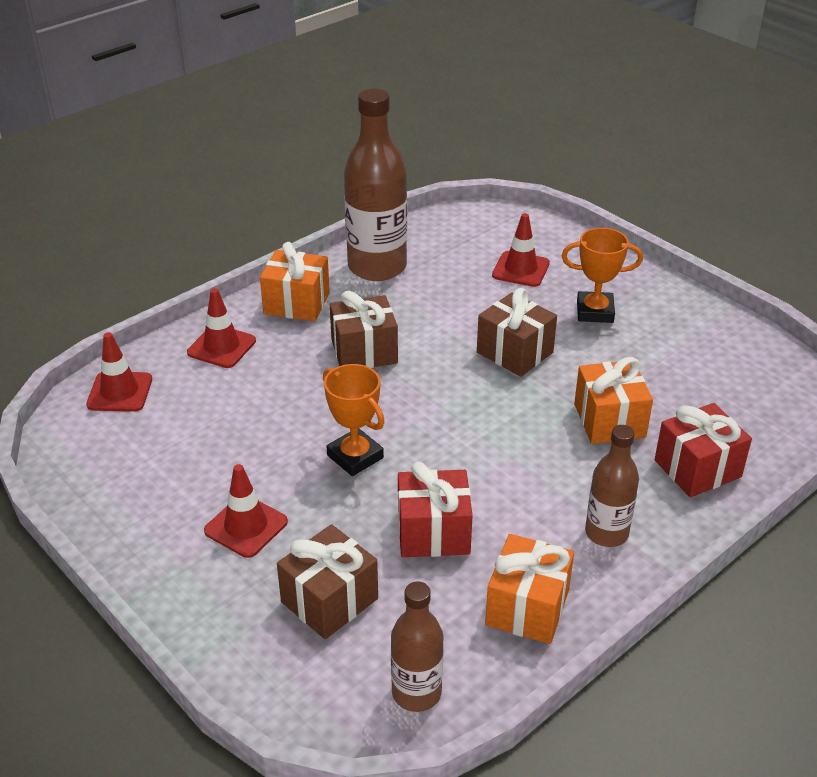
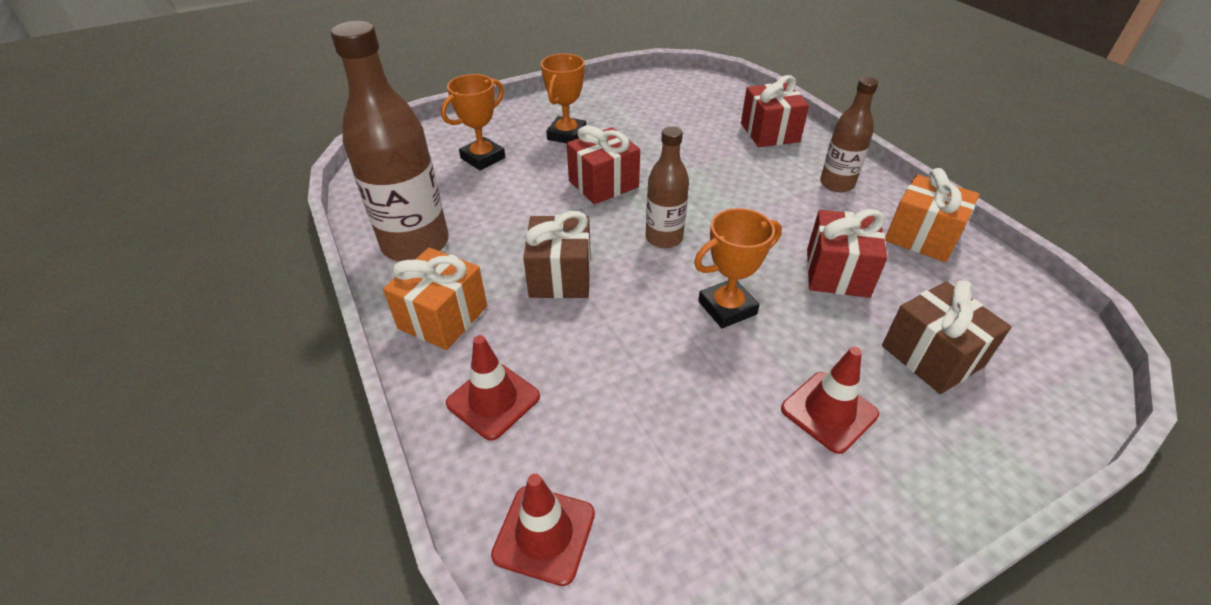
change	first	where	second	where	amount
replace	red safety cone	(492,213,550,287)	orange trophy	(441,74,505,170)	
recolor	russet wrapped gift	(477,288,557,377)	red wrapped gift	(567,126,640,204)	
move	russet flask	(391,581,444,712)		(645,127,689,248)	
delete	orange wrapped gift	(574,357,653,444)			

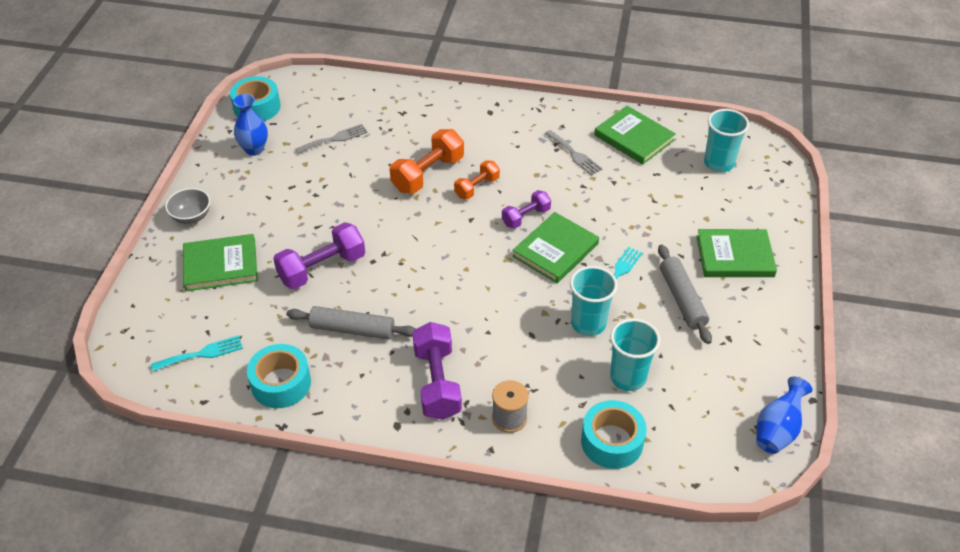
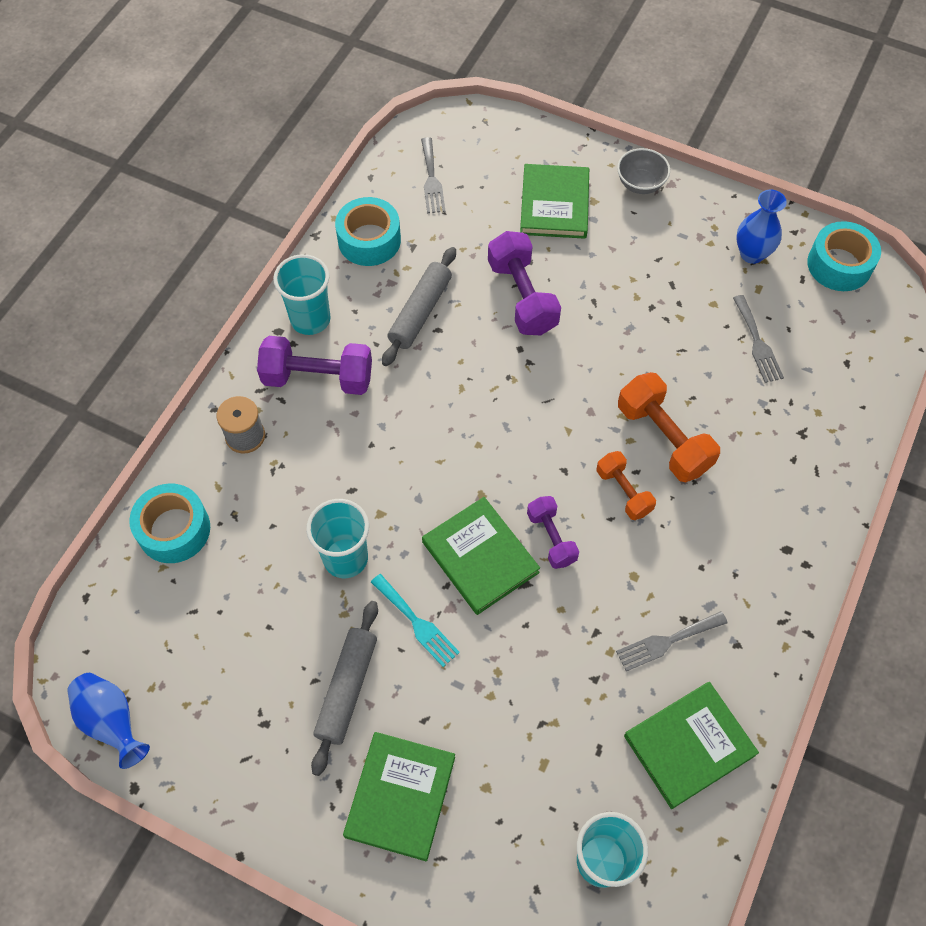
change	first	where	second	where	amount
move	aqua cup	(610,318,661,391)		(273,254,331,335)	
rotate	gray pastry roller	(658,245,712,344)		(311,601,378,776)	75 degrees counterclockwise
recolor	aqua fork	(151,335,243,371)	gray fork	(421,137,445,213)	

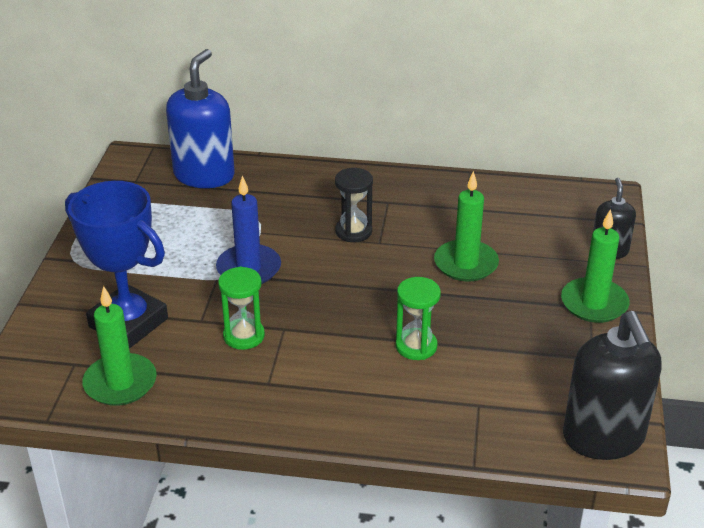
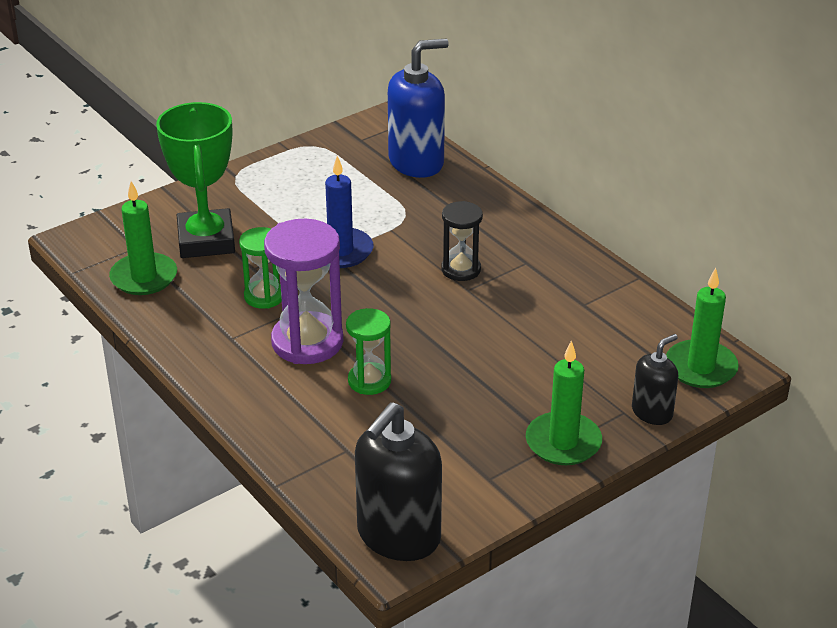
change	first	where	second	where	amount
recolor	blue trophy	(65,181,168,348)	emerald trophy	(156,102,235,258)	
insert			purple sandglass	(264,219,343,364)	
move	emerald wax candle	(434,171,499,282)		(666,268,739,388)	

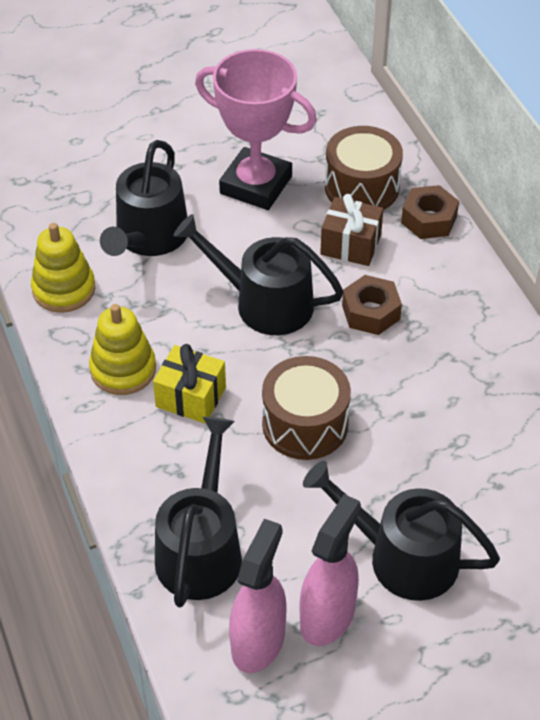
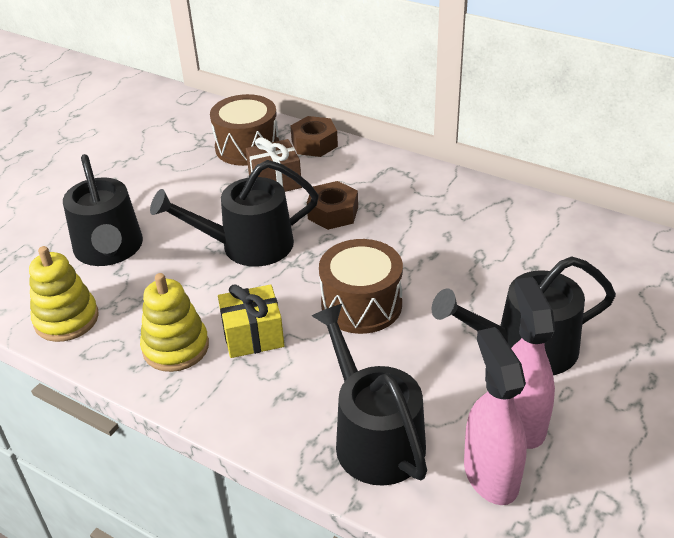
change	first	where	second	where	amount
delete	pink trophy	(195,49,317,210)			

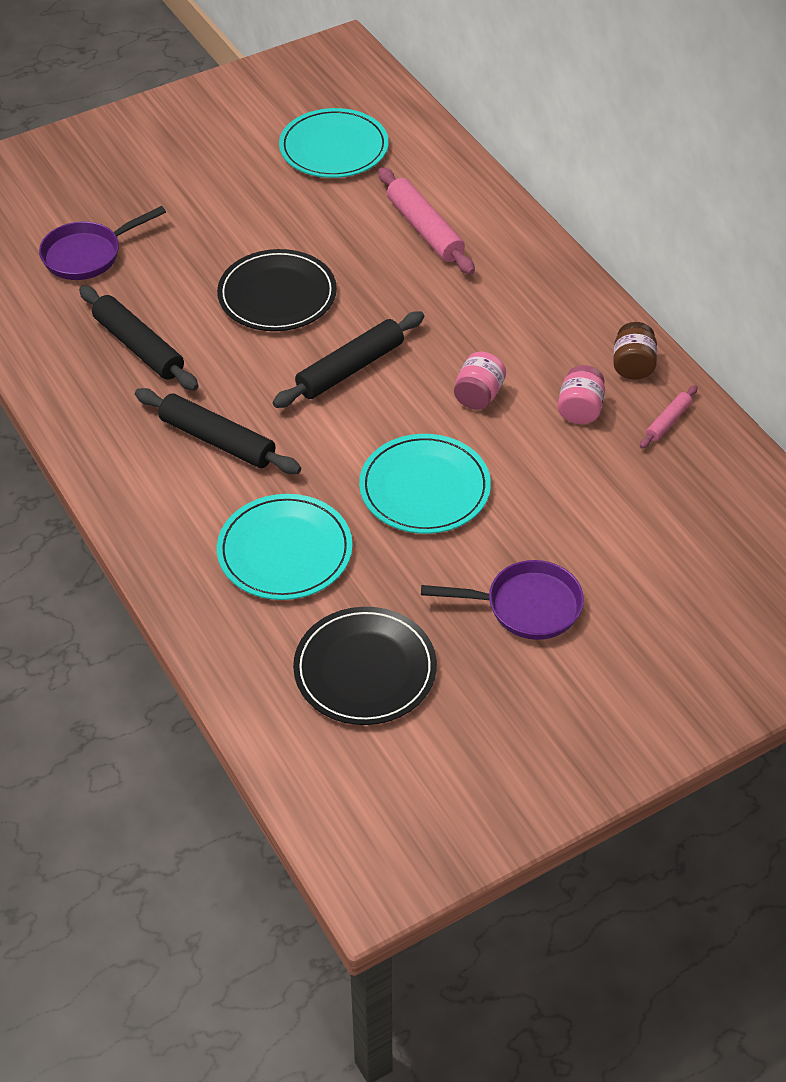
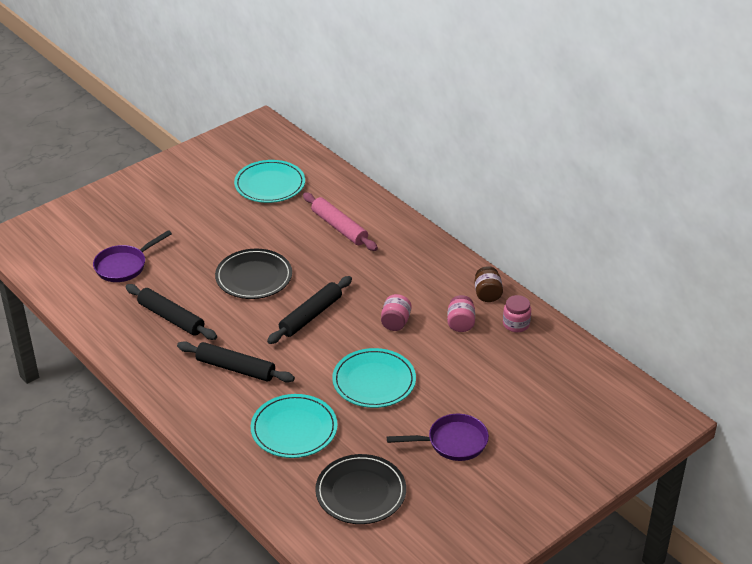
change	first	where	second	where	amount
replace	pink pastry roller	(640,385,698,449)	pink jar	(503,295,531,332)	

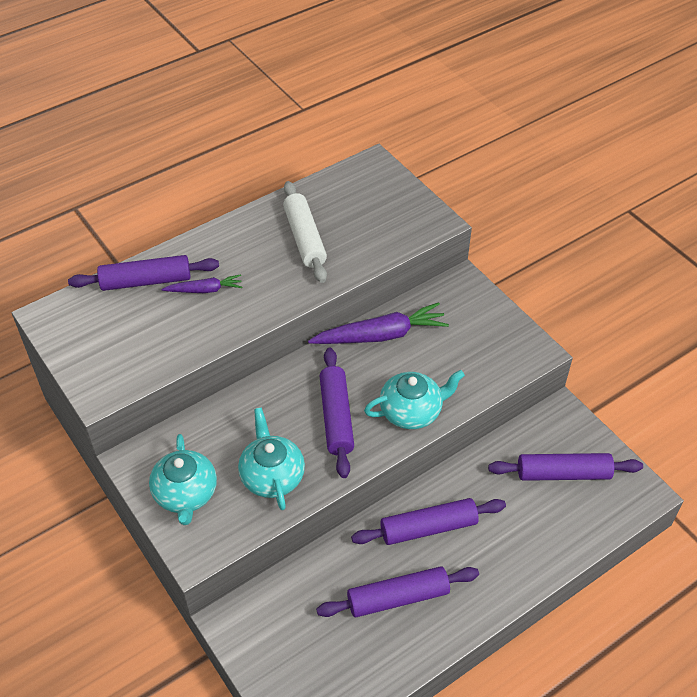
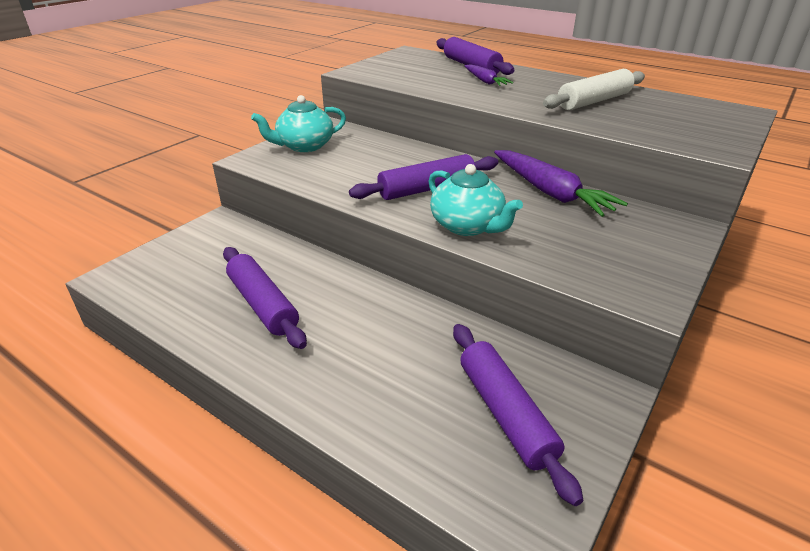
change	first	where	second	where	amount
delete	aqua china teapot	(238,407,305,510)			
delete	purple pastry roller	(351,498,506,545)			

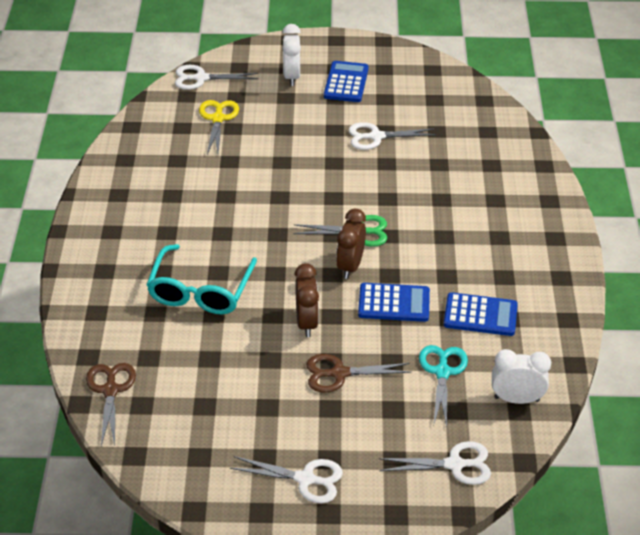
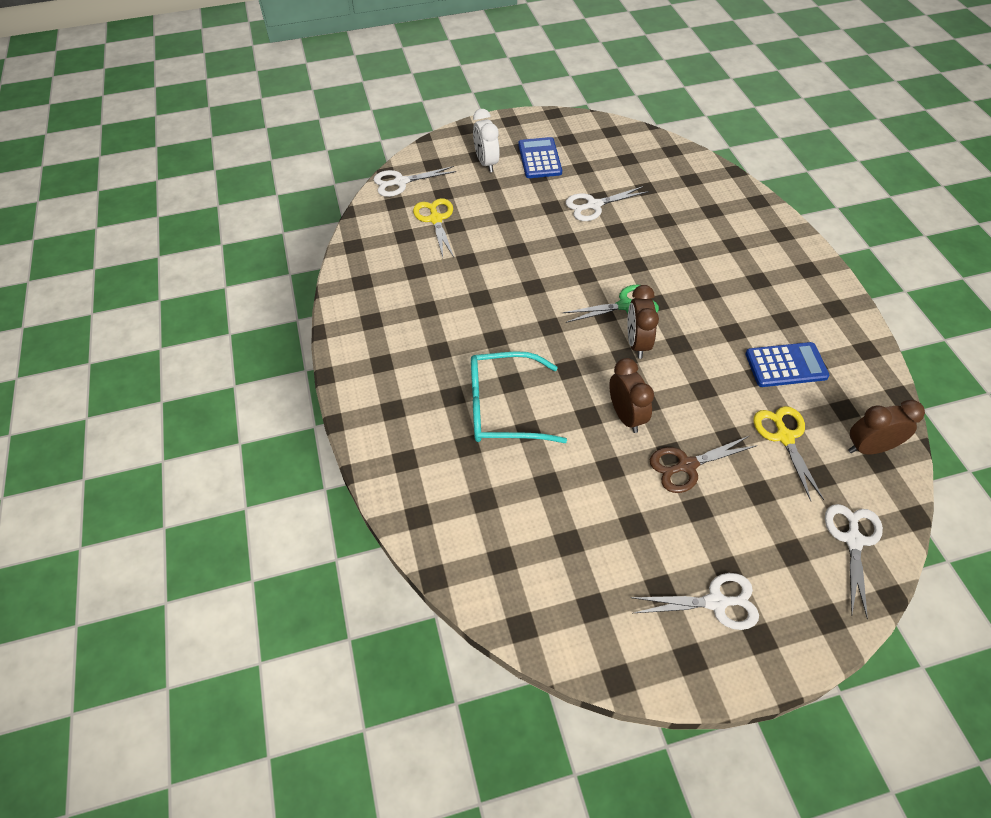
change	first	where	second	where	amount
rotate	aqua spectacles	(146,244,257,314)		(471,351,567,443)	90 degrees clockwise
recolor	aqua shears	(419,345,468,427)	golden shears	(753,406,824,501)	
rotate	pure white shears	(378,441,491,485)		(825,504,883,620)	60 degrees counterclockwise
recolor	pure white alarm clock	(492,349,551,404)	russet alarm clock	(848,400,925,455)	
delete	russet shears	(86,363,136,446)			
delete	blue pocket calculator	(358,283,430,322)			

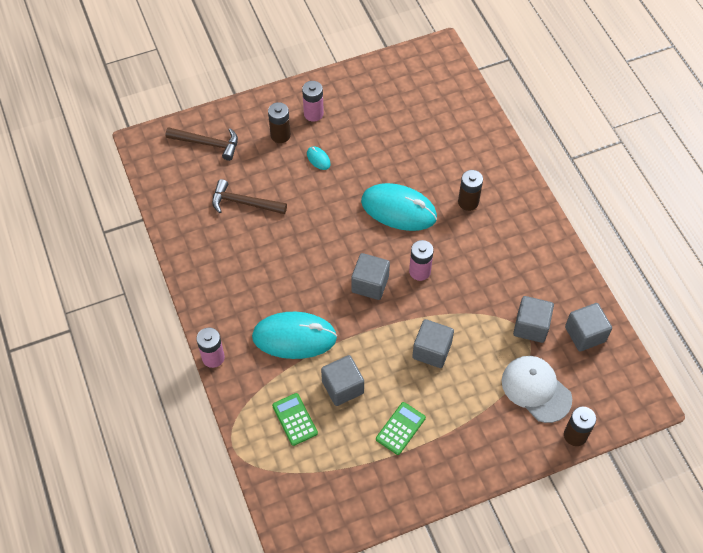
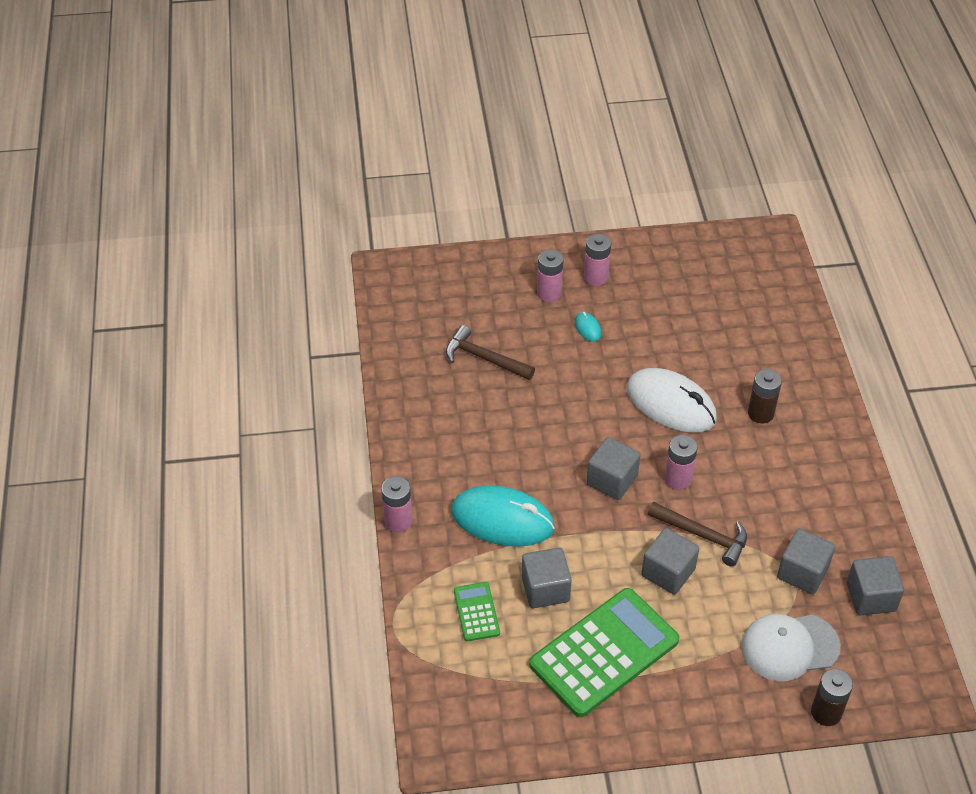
change	first	where	second	where	amount
resize	emerald pocket calculator	(376,402,426,455)		(529,588,679,717)	x2.16
recolor	russet battery	(268,102,291,143)	pink battery	(537,249,564,302)	
recolor	aqua mouse	(361,183,437,231)	pure white mouse	(627,368,717,433)	
move	russet hammer	(165,127,238,161)		(647,502,747,567)	
rotate	pure white peaked cap	(502,356,572,423)		(741,614,841,681)	75 degrees counterclockwise

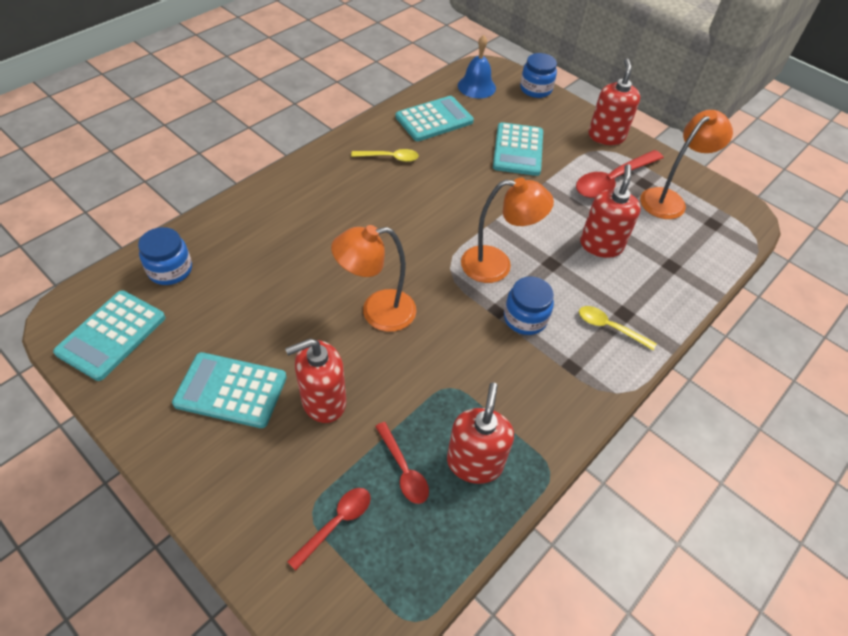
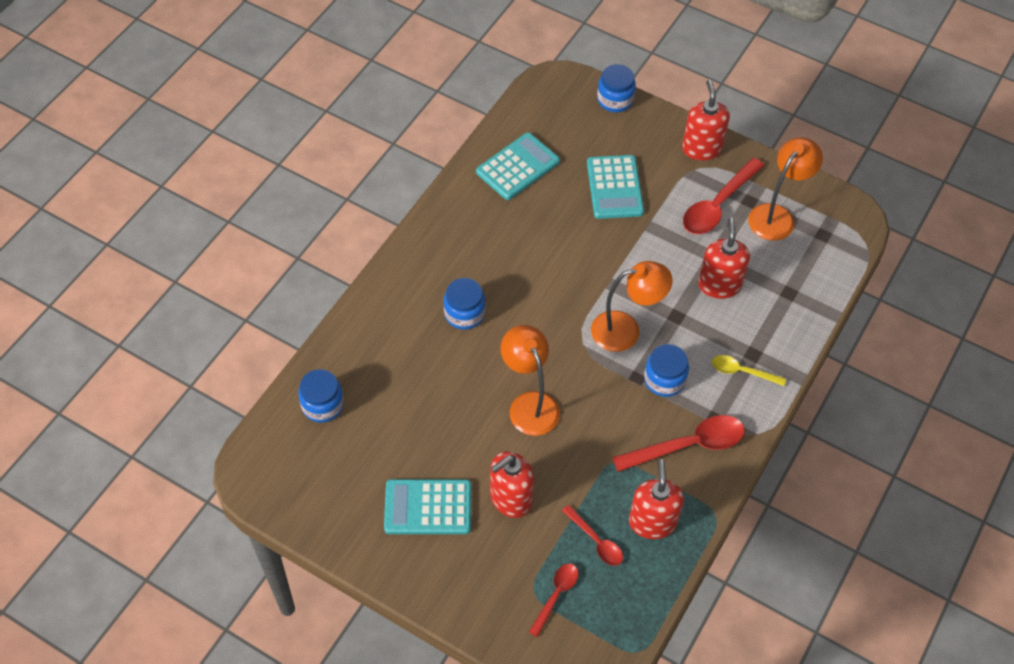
change	first	where	second	where	amount
insert			blue jar	(444,278,485,330)	
rotate	orange lamp	(331,225,416,332)		(501,325,560,436)	90 degrees clockwise
insert			red spoon	(612,415,745,472)	
delete	aqua pocket calculator	(53,290,166,381)			
delete	golden spoon	(351,149,419,162)			
delete	blue school bell	(458,35,496,98)			

